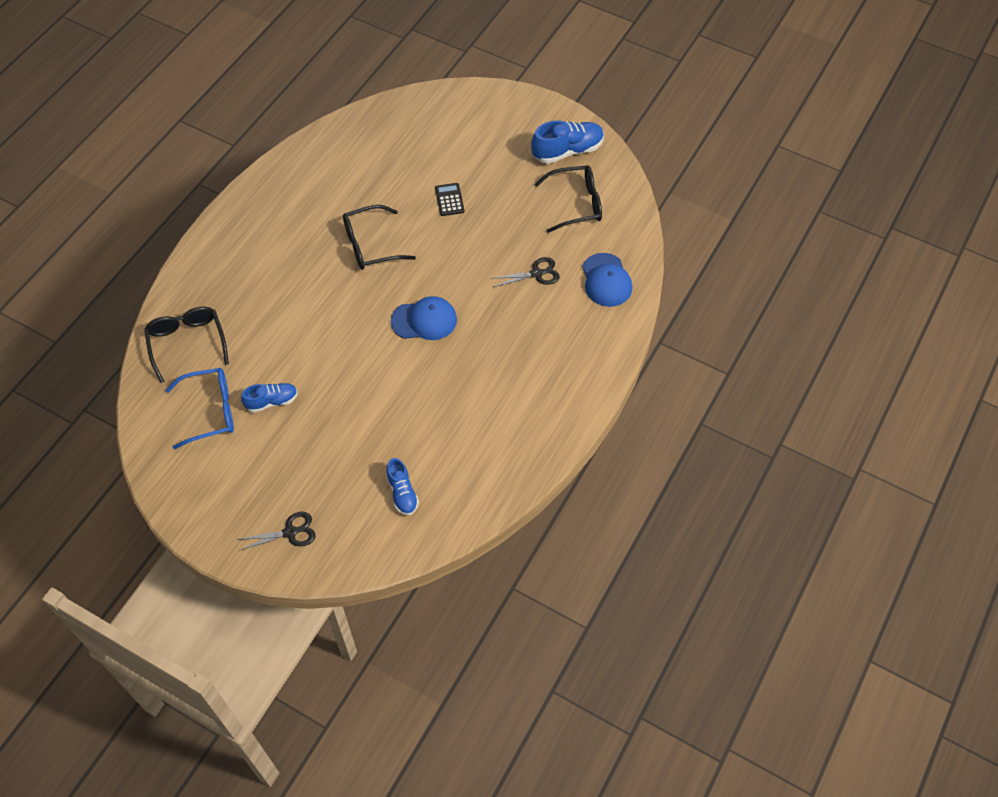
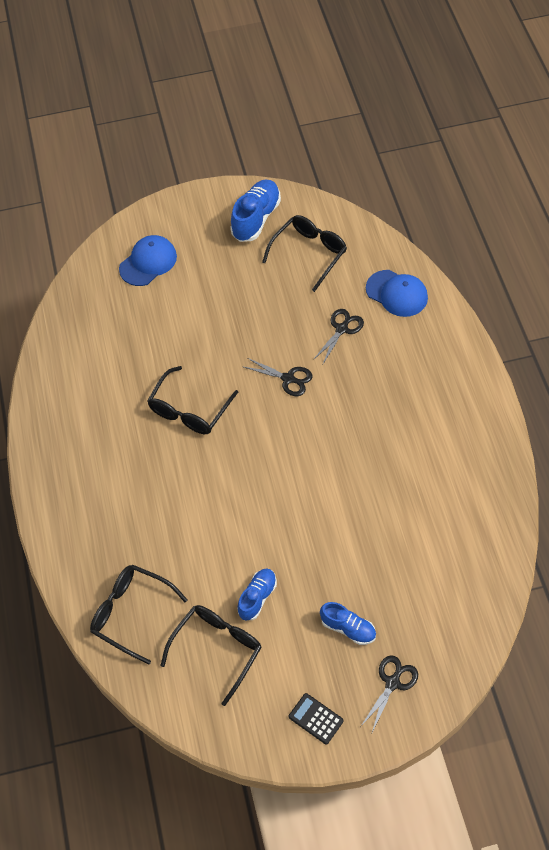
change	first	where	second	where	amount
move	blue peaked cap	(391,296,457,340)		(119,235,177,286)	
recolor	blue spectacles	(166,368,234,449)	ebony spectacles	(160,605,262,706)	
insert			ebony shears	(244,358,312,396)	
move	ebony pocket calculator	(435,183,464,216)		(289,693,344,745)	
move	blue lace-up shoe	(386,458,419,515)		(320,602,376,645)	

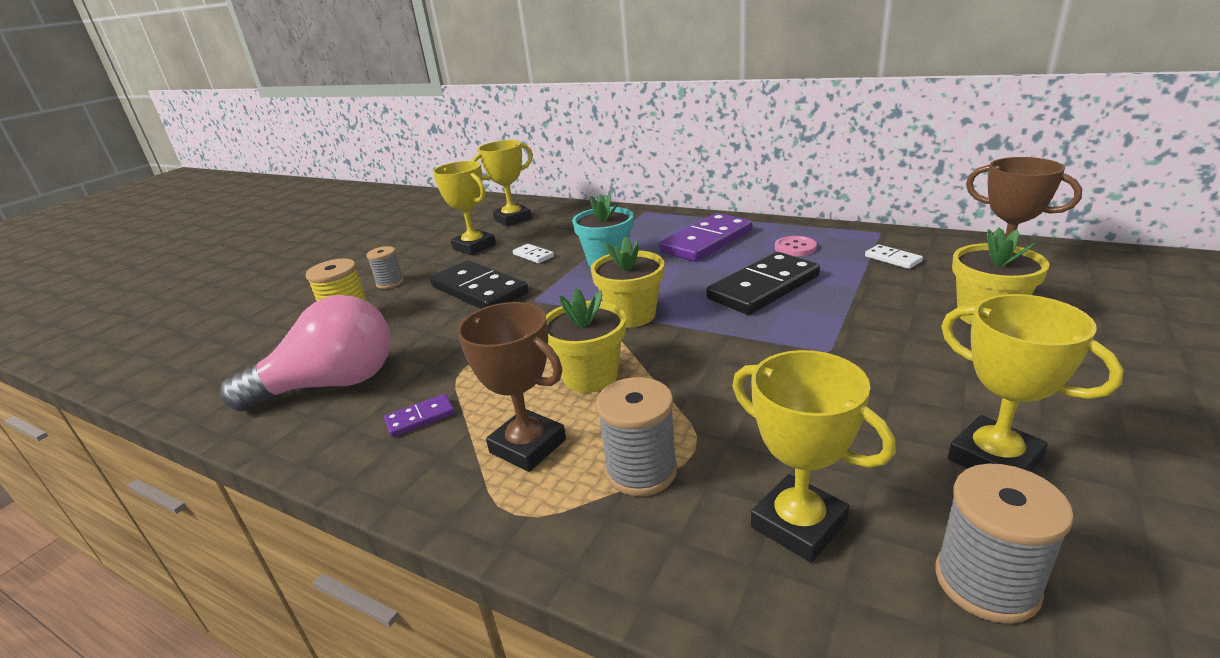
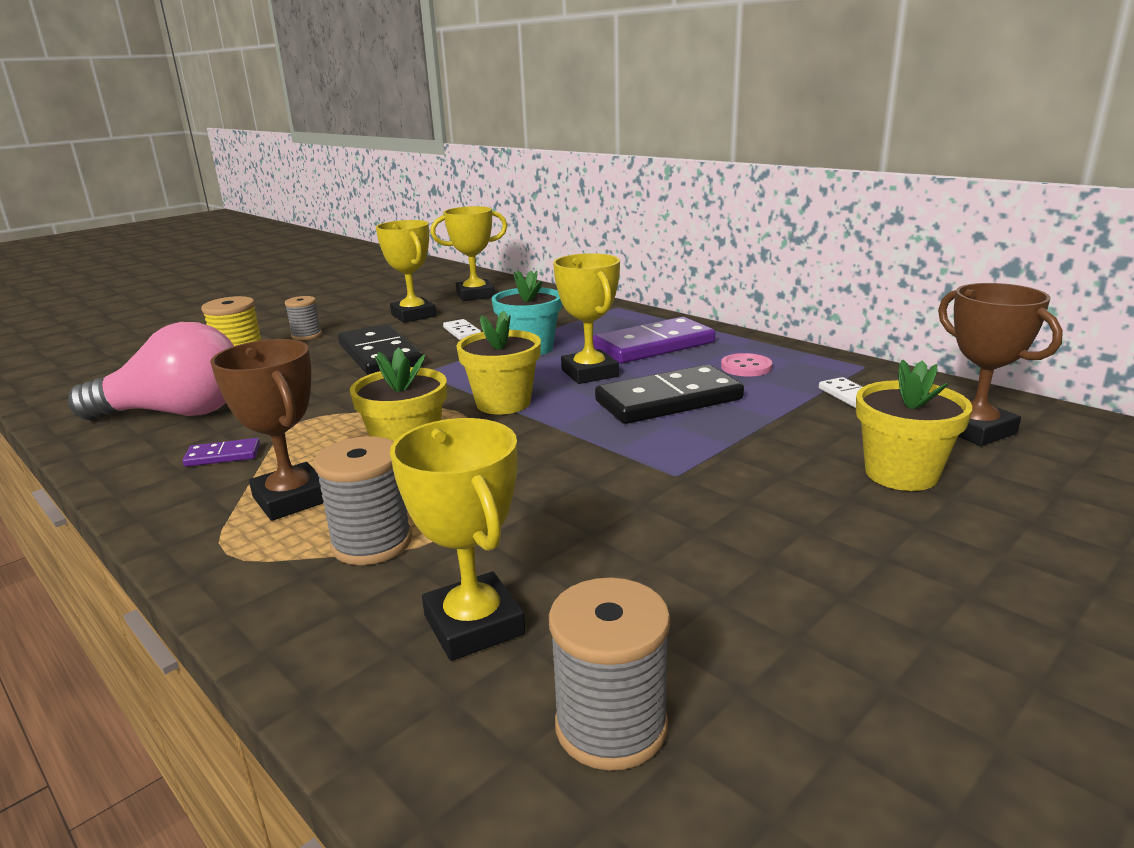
change	first	where	second	where	amount
move	golden trophy	(941,294,1124,472)		(553,253,620,384)	

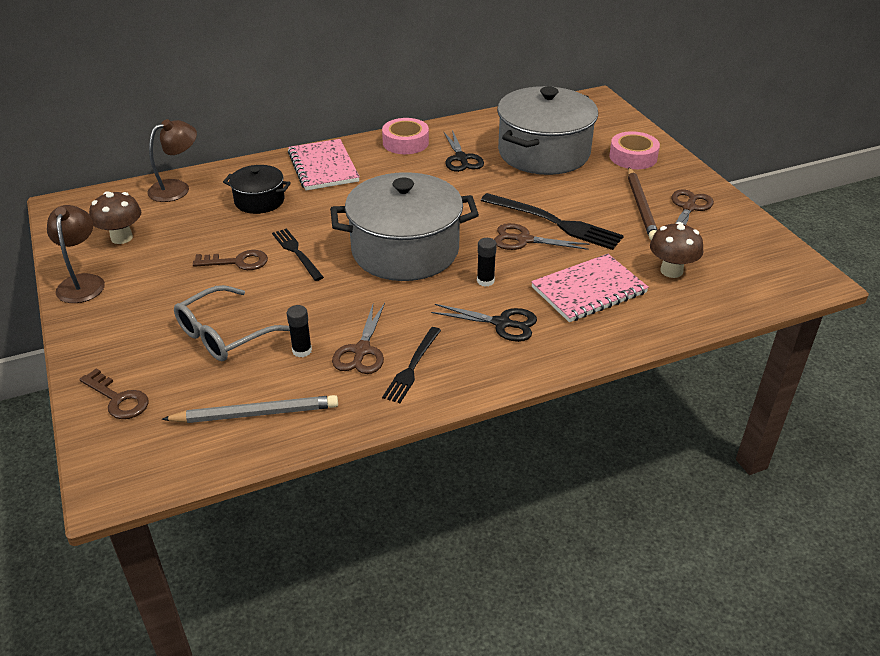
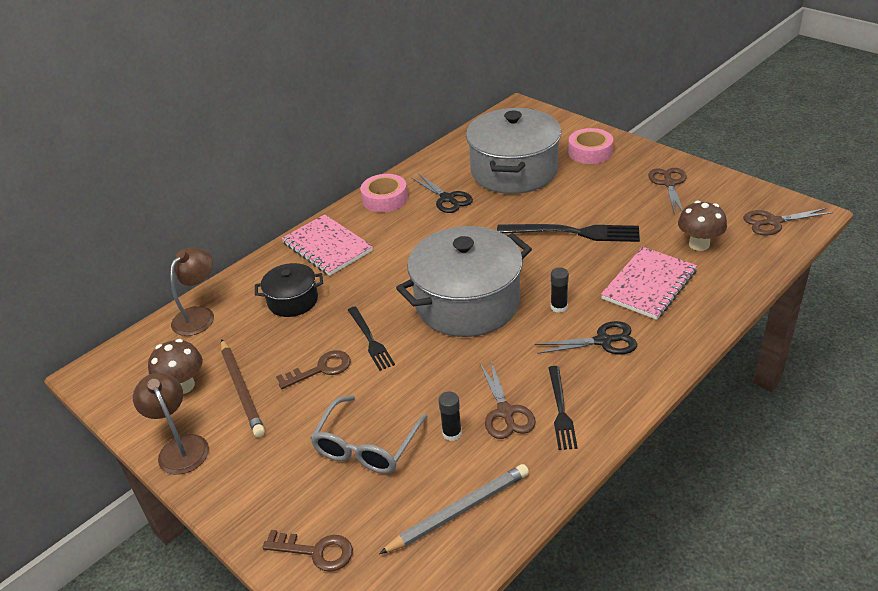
change	first	where	second	where	amount
move	russet pencil	(628,167,657,240)		(221,339,265,437)	
rotate	ebony fork	(272,228,324,281)		(348,306,395,371)	150 degrees counterclockwise
move	russet shears	(494,223,590,250)		(743,208,833,236)	

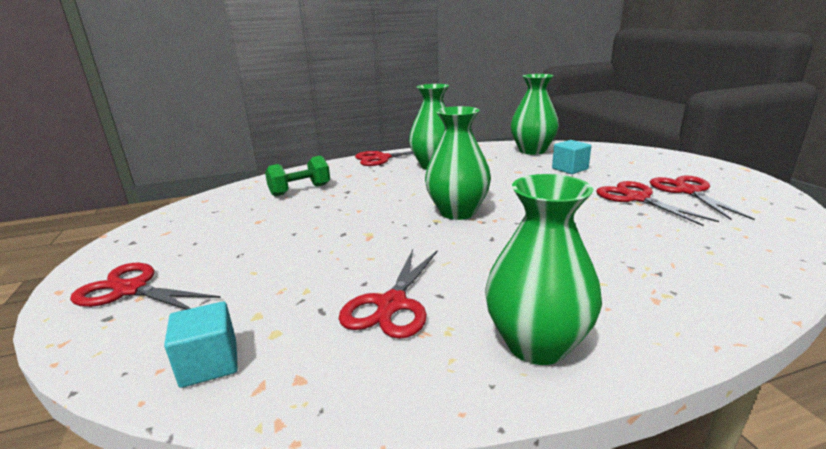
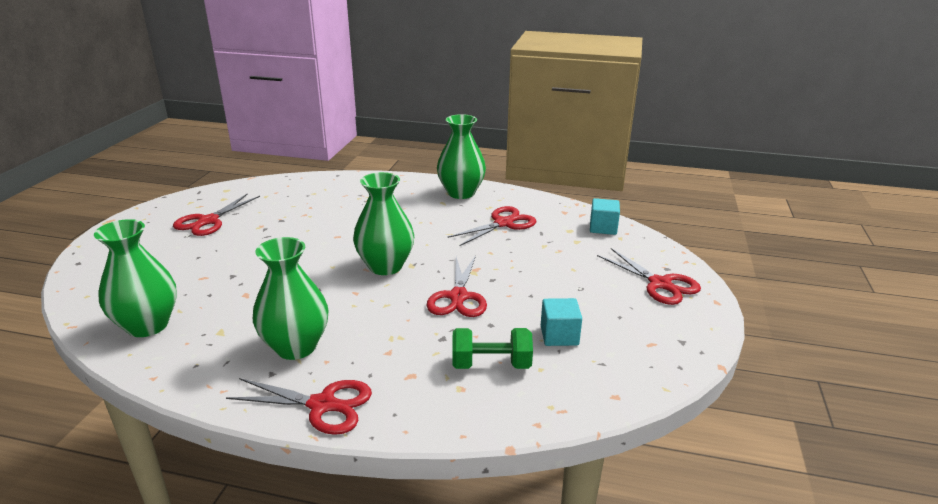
change	first	where	second	where	amount
move	red shears	(596,181,719,226)		(426,255,487,317)	
move	aqua cube	(552,140,591,174)		(541,298,582,346)	

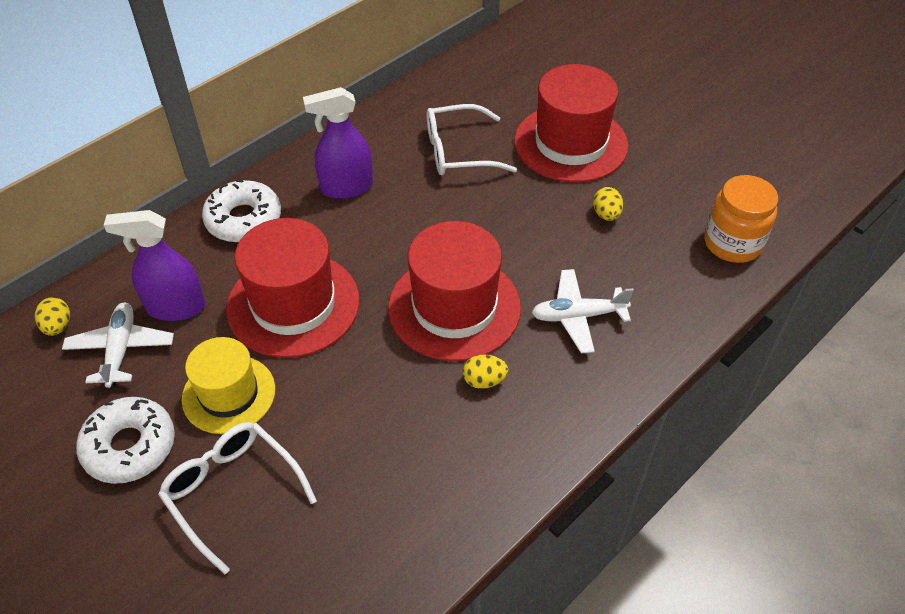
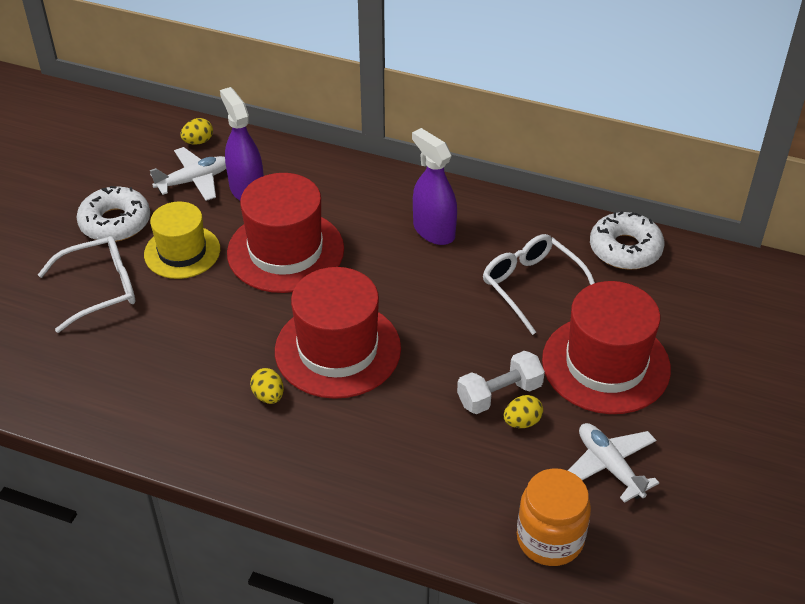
change	first	where	second	where	amount
rotate	pure white spectacles	(158,422,317,574)		(38,236,135,333)	45 degrees clockwise
insert			pure white free weight	(457,351,545,414)	
move	pure white toy plane	(532,269,634,353)		(568,423,659,503)	
move	pure white donut	(202,179,281,242)		(590,211,664,270)	

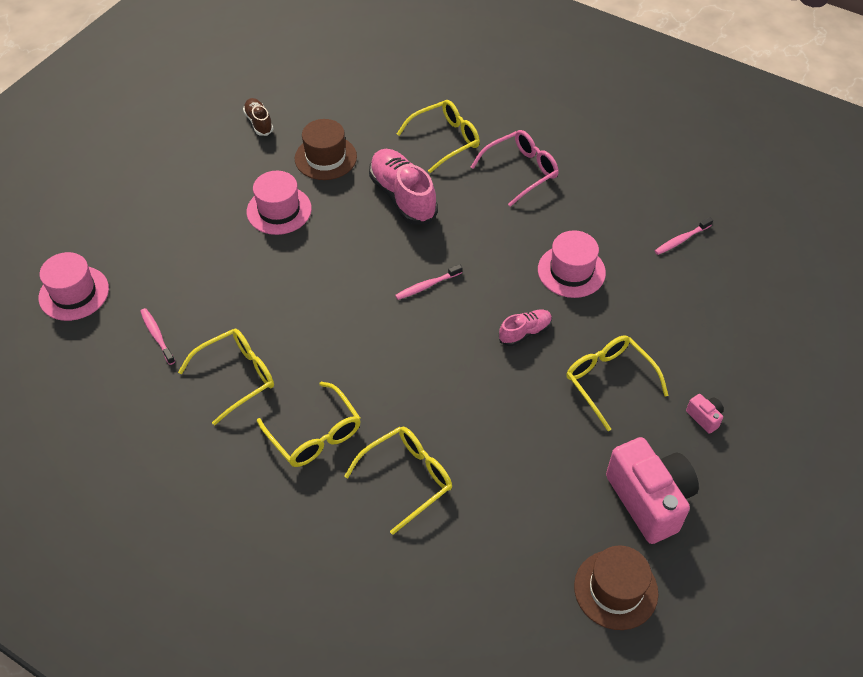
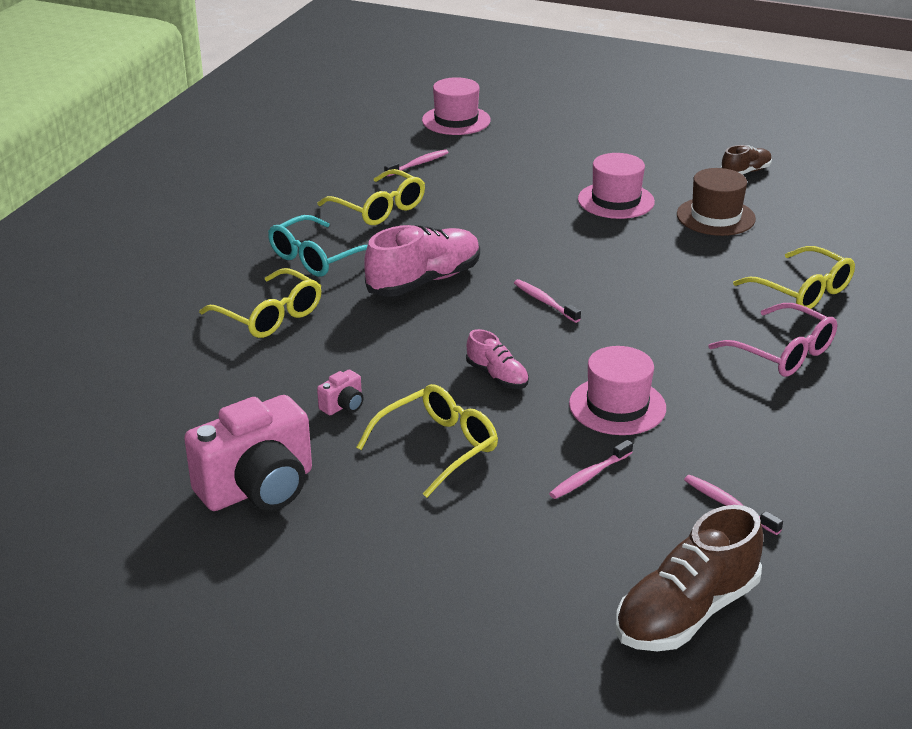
change	first	where	second	where	amount
recolor	golden spectacles	(257,382,361,467)	aqua spectacles	(268,215,368,277)	
move	pink photo camera	(686,394,724,434)		(317,370,364,415)	
move	pink lace-up shoe	(369,149,438,225)		(364,225,480,297)	
insert			pink toothbrush	(549,440,633,499)	
insert			russet lace-up shoe	(616,505,763,651)	
delete	russet hat	(574,546,658,630)			

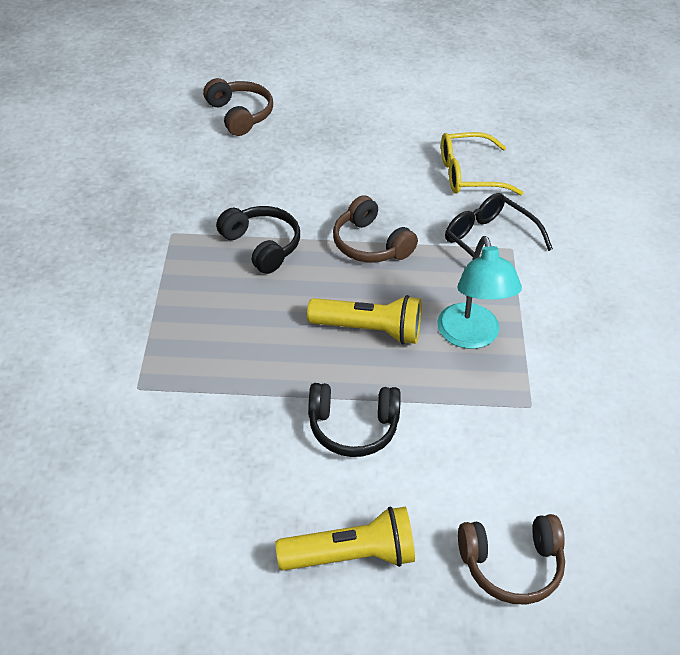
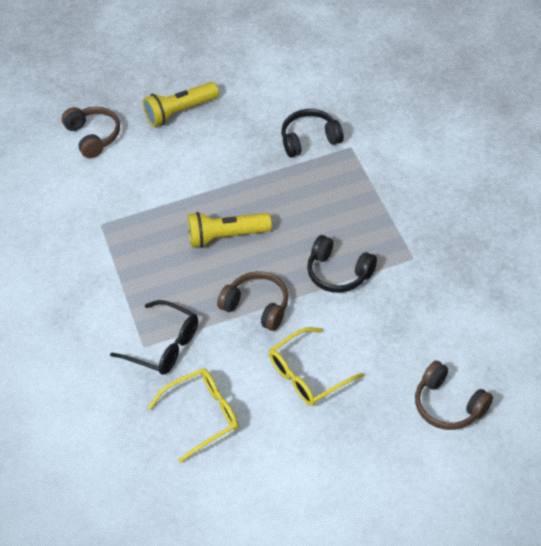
change	first	where	second	where	amount
rotate	russet headset	(458,514,565,604)		(62,107,120,158)	90 degrees clockwise
insert			golden spectacles	(269,327,364,406)	
move	ebony headset	(308,383,401,457)		(281,109,344,158)	
delete	aqua lamp	(437,236,522,349)			

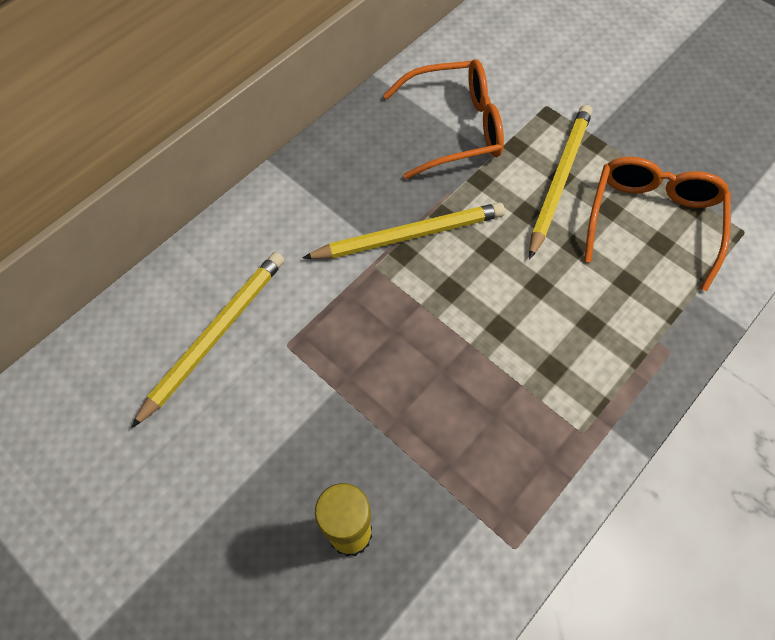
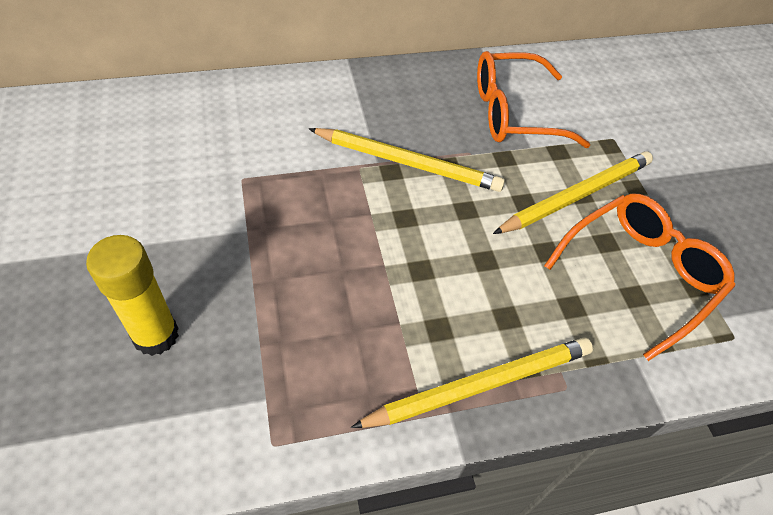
change	first	where	second	where	amount
move	golden pencil	(131,252,285,428)		(351,337,593,428)	
rotate	orange spectacles	(383,59,504,179)		(477,51,590,148)	150 degrees clockwise

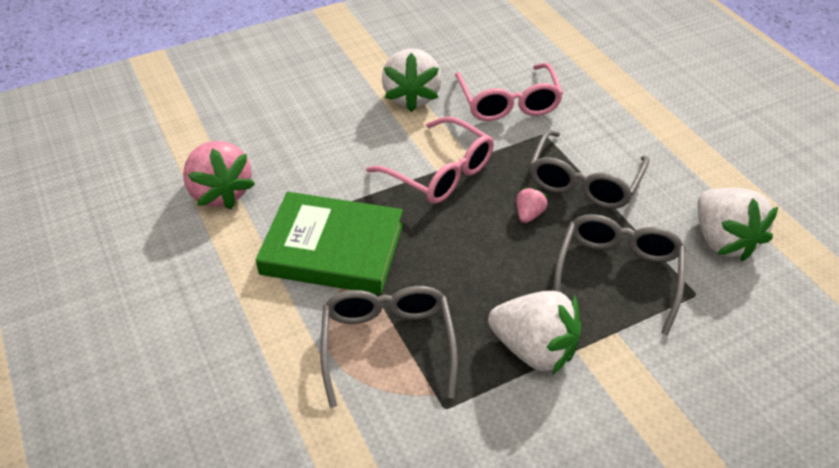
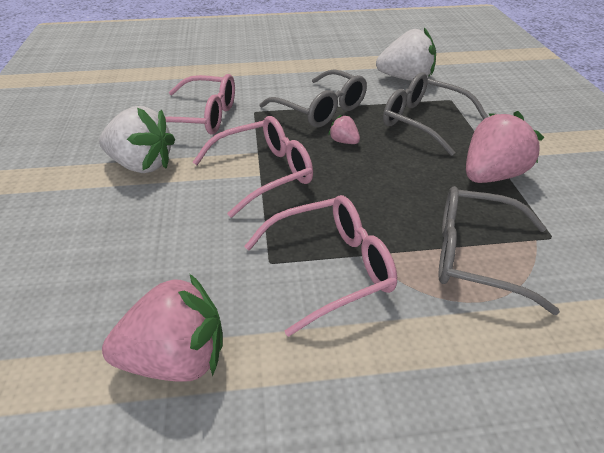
change	first	where	second	where	amount
replace	emerald hardback	(256,192,403,295)	pink spectacles	(244,195,397,337)	
recolor	pure white strawberry	(488,291,581,375)	pink strawberry	(466,111,544,183)	

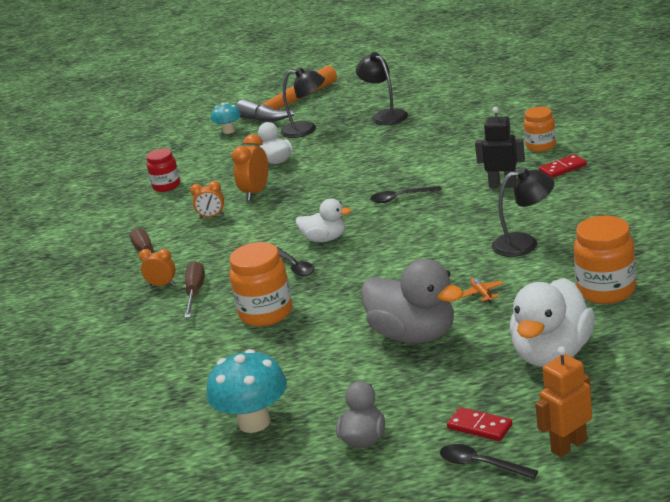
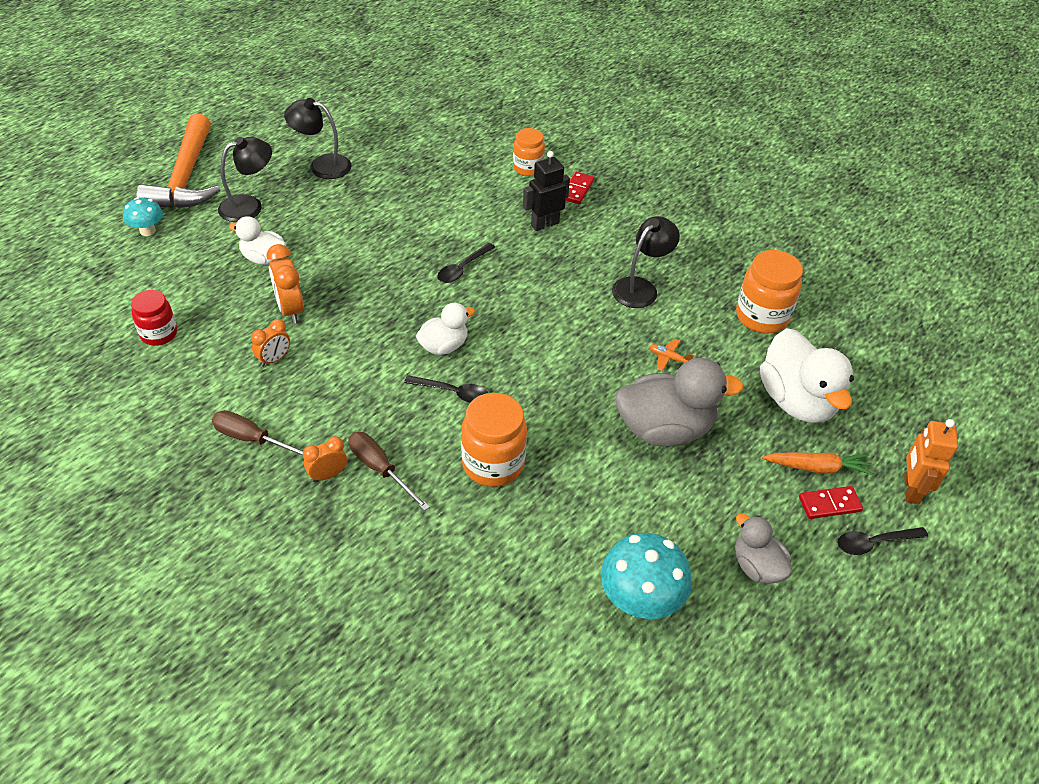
change	first	where	second	where	amount
insert			orange toy carrot	(762,452,874,475)	

